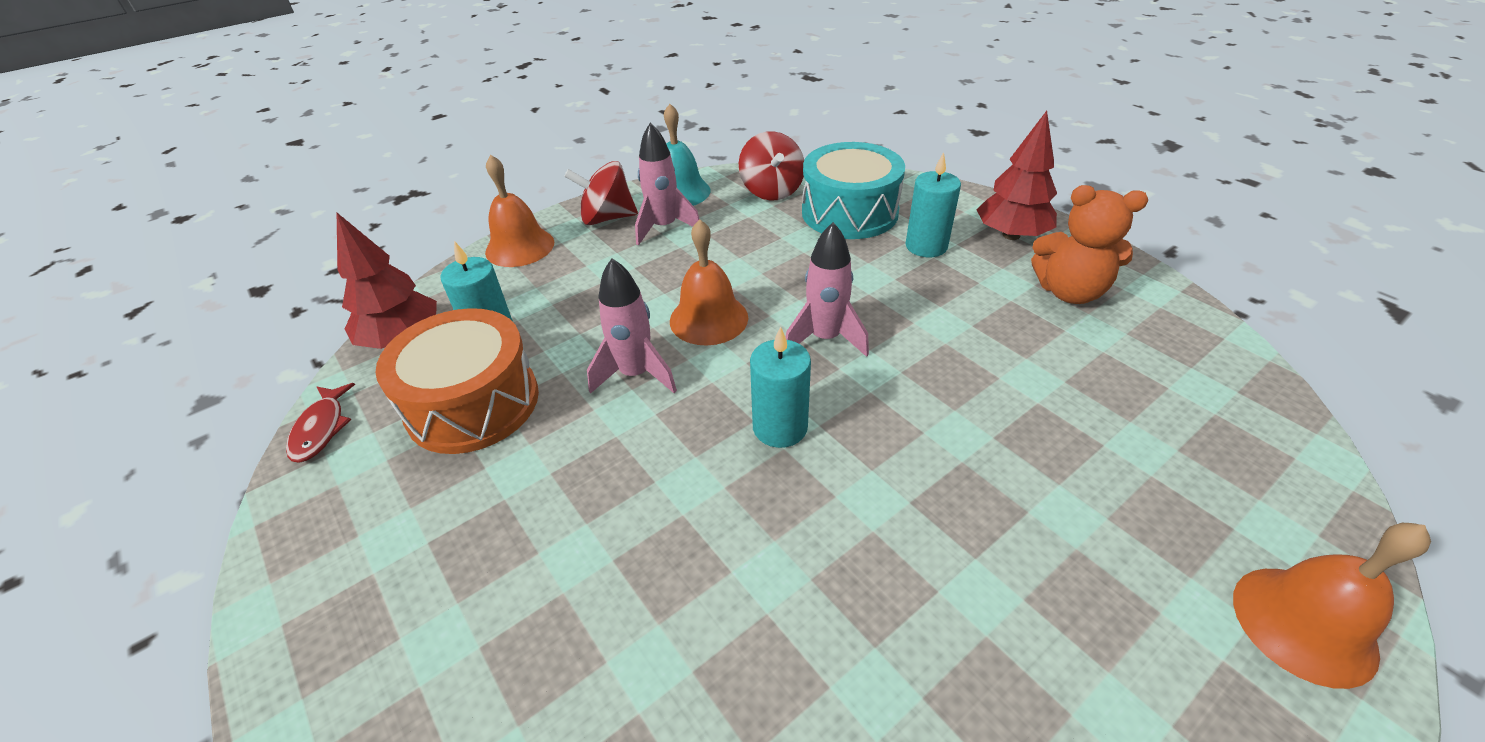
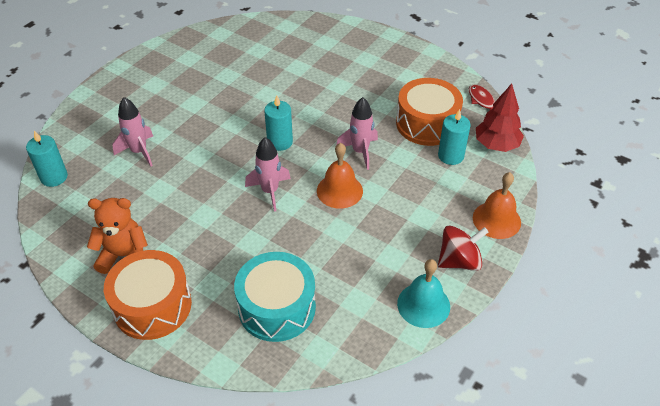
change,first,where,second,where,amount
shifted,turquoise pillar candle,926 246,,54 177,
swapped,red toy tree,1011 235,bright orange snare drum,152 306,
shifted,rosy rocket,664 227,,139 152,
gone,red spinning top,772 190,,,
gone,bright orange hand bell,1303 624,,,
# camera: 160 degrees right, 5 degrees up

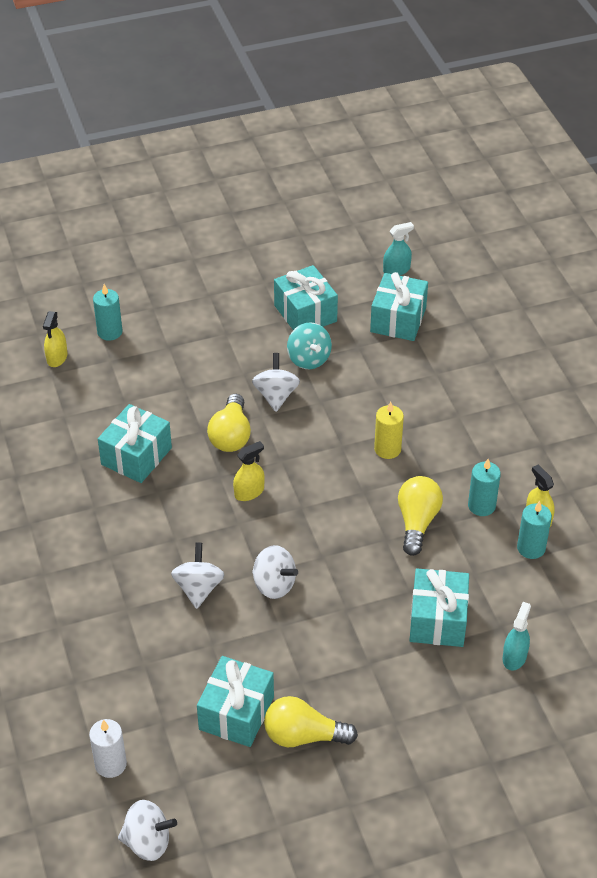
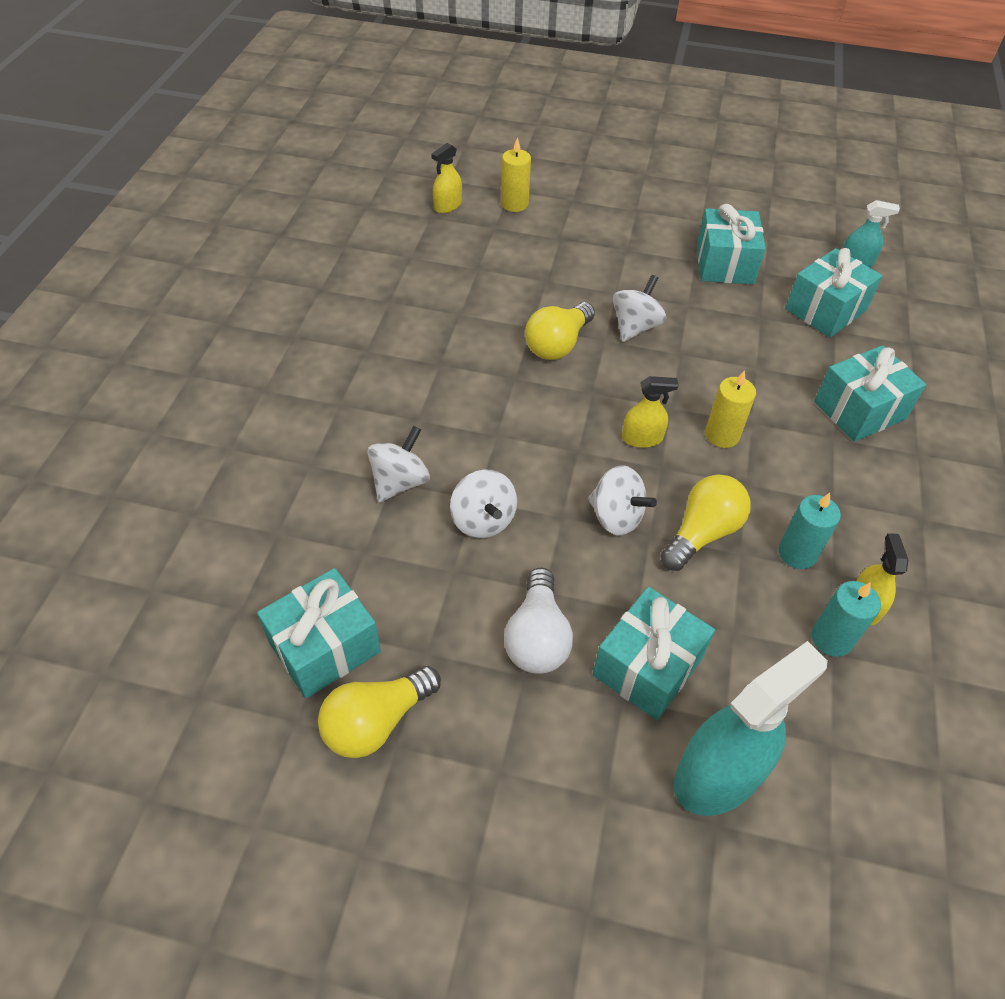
change,first,where,second,where,amount
rotated,yellow lightbulb,303 736,,376 722,75 degrees counterclockwise
repainted,turquoise pillar candle,110 332,yellow pillar candle,514 204,
new,,,pure white lightbulb,537 637,
shifted,pure white spinning top,148 842,,616 517,
shifted,yellow sprayer,249 492,,642 438,
scaled,turquoise sprayer,514 657,,718 775,x1.96
shifted,turquoise gift,136 456,,859 410,
gone,pure white pillar candle,110 764,,,
gone,turquoise spinning top,309 359,,,
# camera: 30 degrees right, 5 degrees up

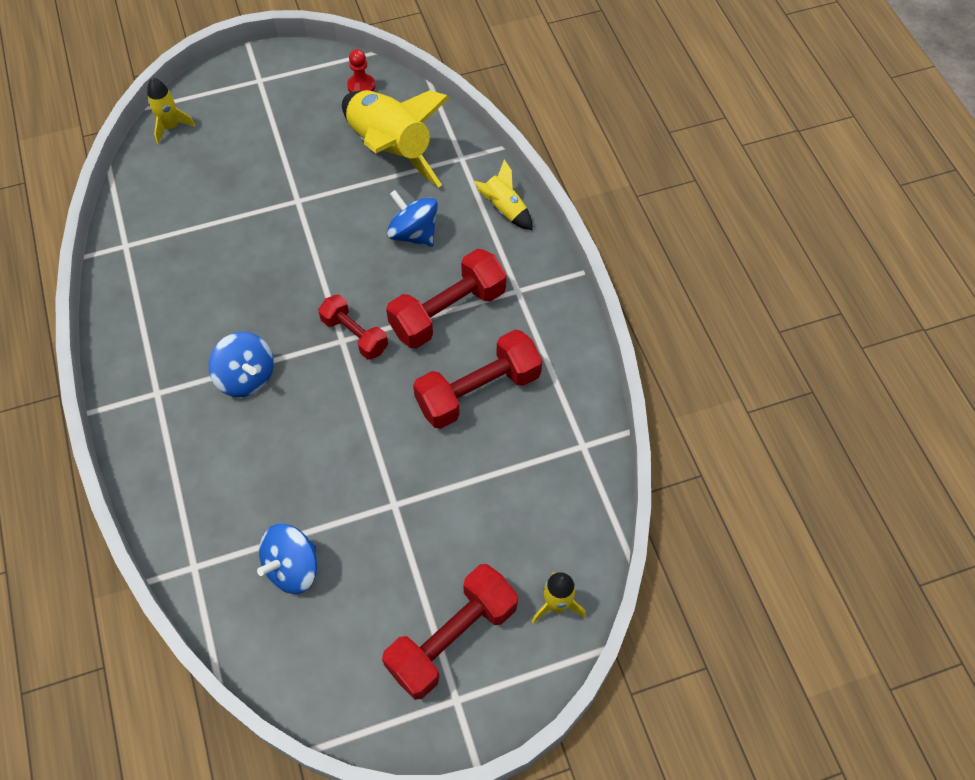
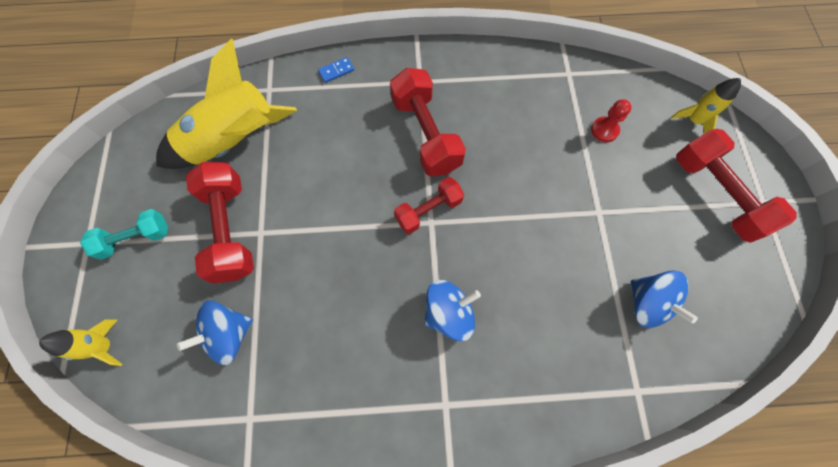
change,first,where,second,where,amount
new,,,turquoise hand weight,135 239,
shifted,cobalt spinning top,413 233,,228 334,
shifted,red hand weight,478 391,,230 229,
swapped,yellow rocket,504 209,cobalt domino piece,336 71,
shifted,red game pawn,361 86,,604 130,
# camera: 75 degrees left, 10 degrees up

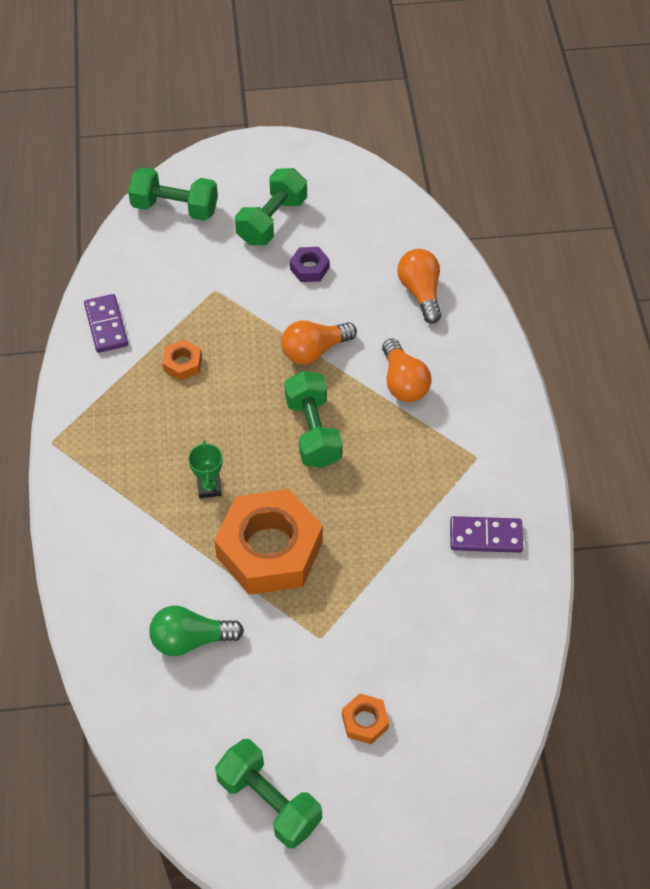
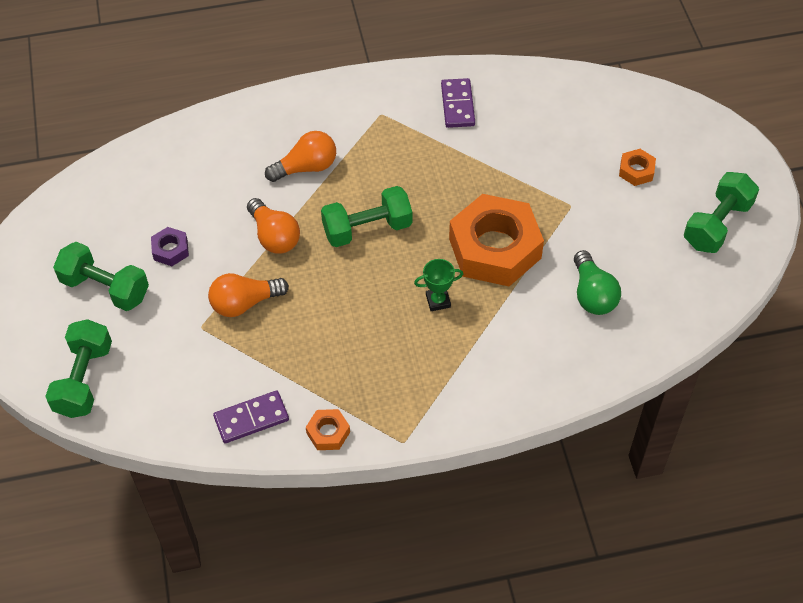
change,first,where,second,where,amount
shifted,bright orange lightbulb,420 292,,244 303,
shifted,bright orange hex nut,182 363,,328 433,
# camera: 95 degrees left, 0 degrees up

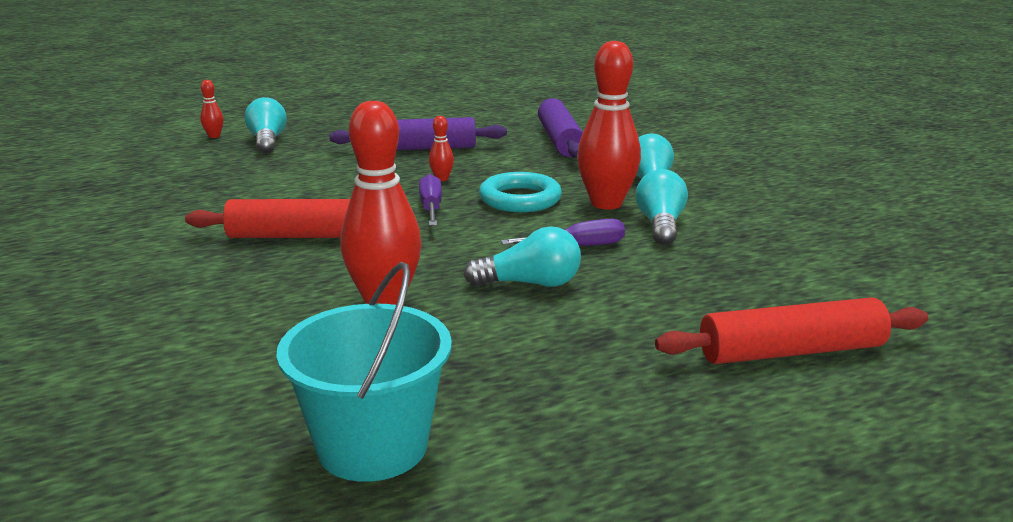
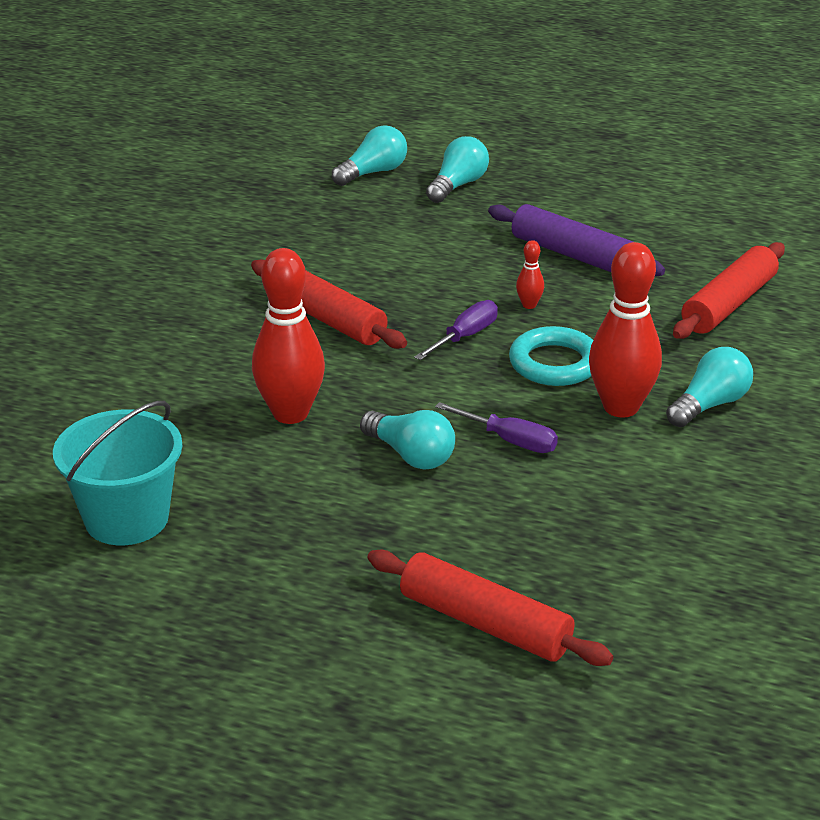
change,first,where,second,where,amount
shifted,turquoise lightbulb,660 225,,373 172,
repainted,royal purple dough roller,560 140,red dough roller,728 304,
gone,red skittle,214 136,,,
# camera: 45 degrees right, 10 degrees up

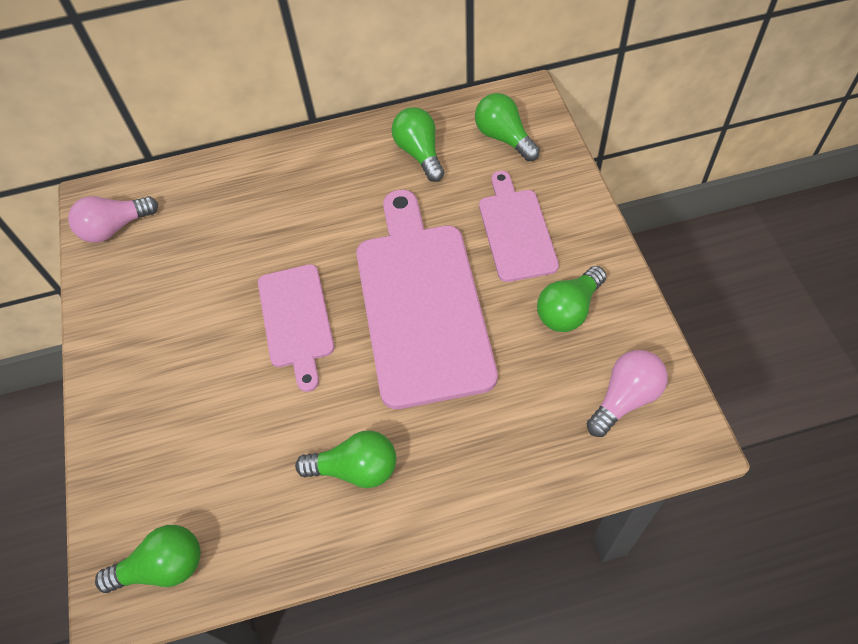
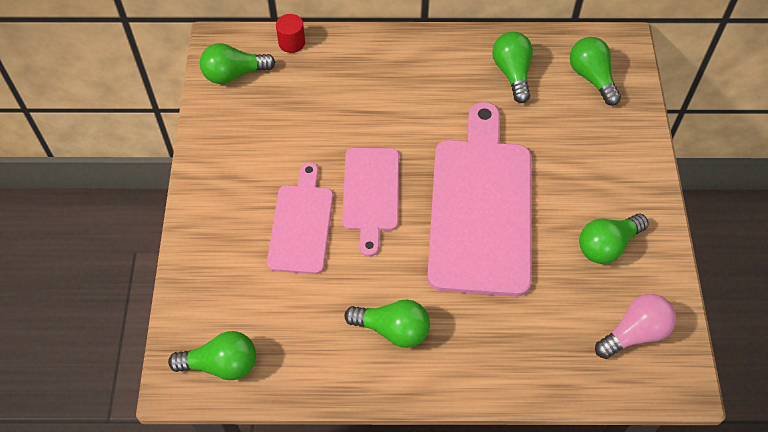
change,first,where,second,where,amount
repainted,rosy lightbulb,115 228,emerald lightbulb,234 74,
shifted,rosy bread board,516 231,,301 224,
new,,,red cylinder shape,291 43,
# camera: 10 degrees right, 0 degrees up

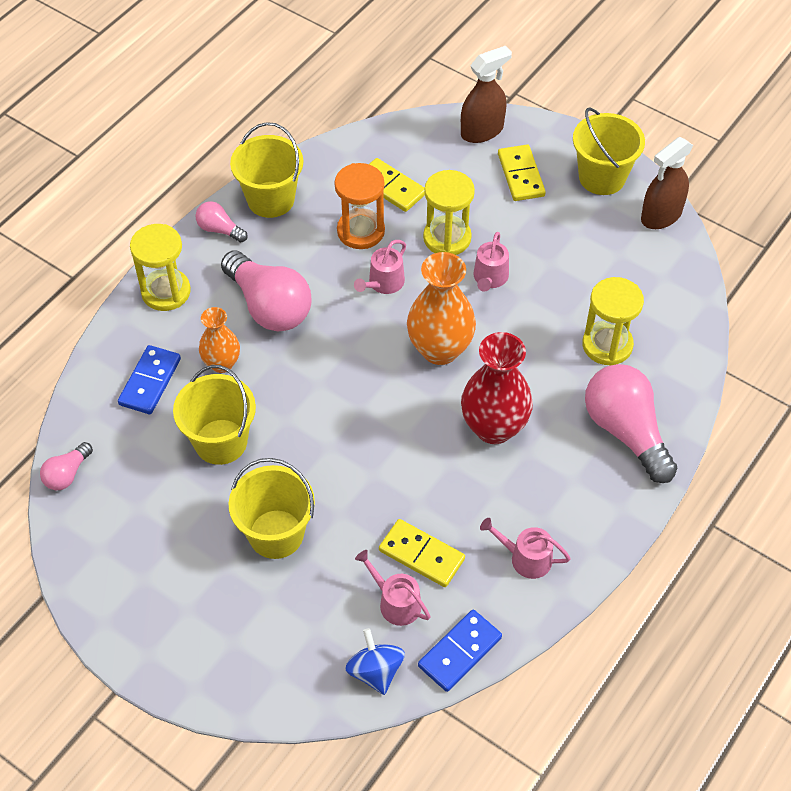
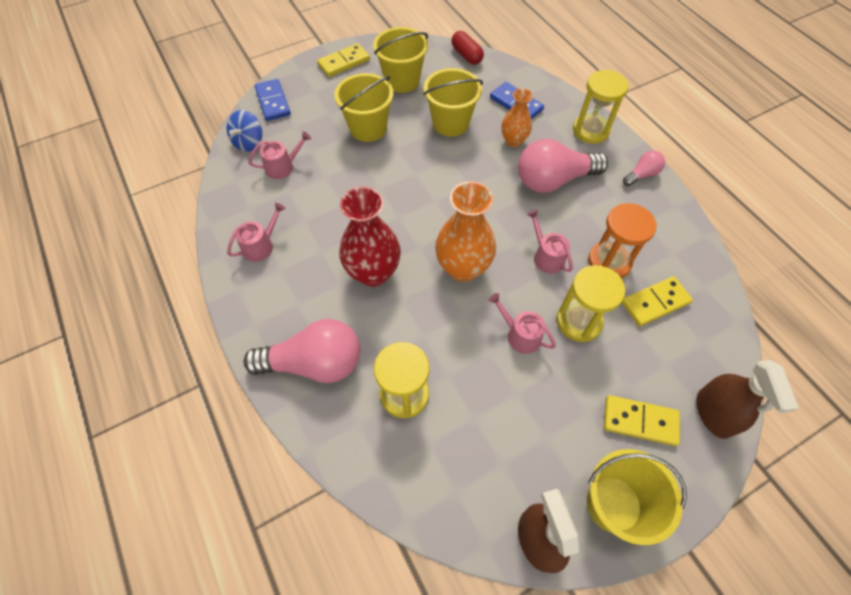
change,first,where,second,where,amount
rotated,cobalt spinning top,375 671,,249 142,105 degrees clockwise
shifted,cobalt domino piece,460 652,,273 102,
shifted,yellow domino piece,421 555,,344 62,
shifted,yellow pail,271 199,,402 81,
swapped,rosy lightbulb,67 474,red pill shape,466 55,
# camera: 115 degrees right, 5 degrees up

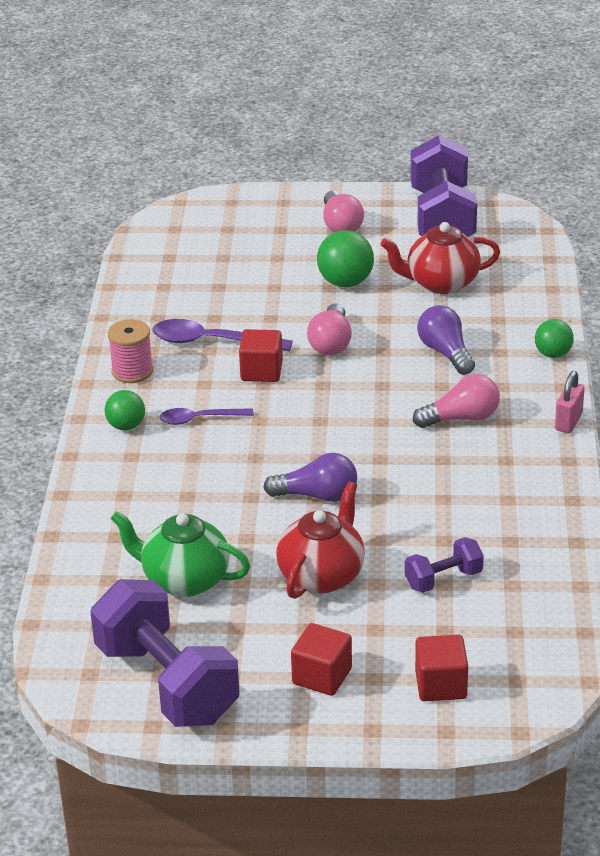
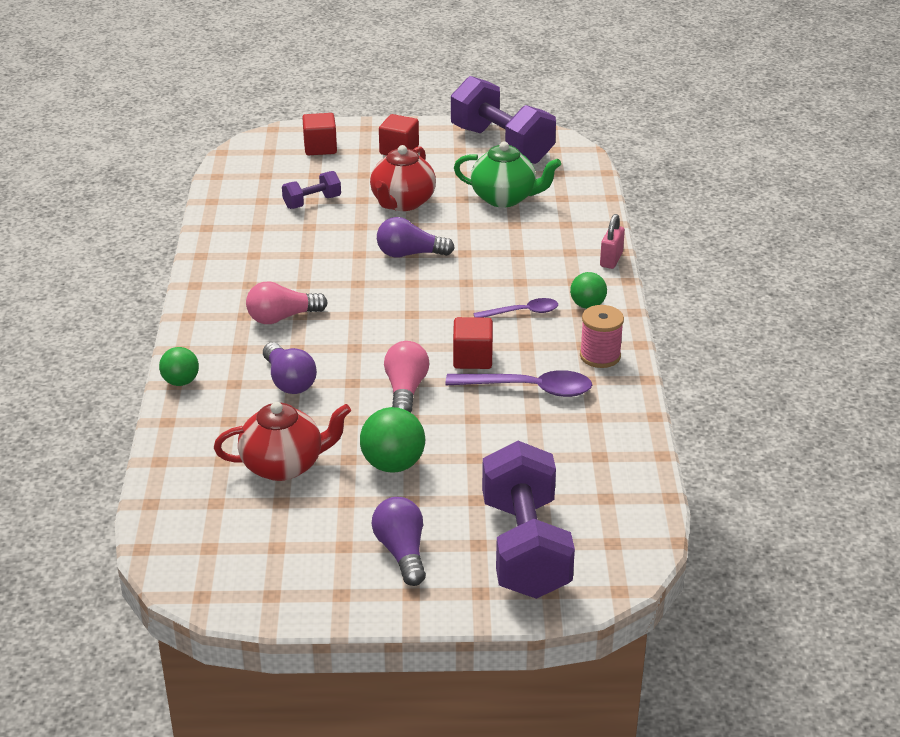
change,first,where,second,where,amount
repainted,rosy lightbulb,340 225,royal purple lightbulb,402 552,
shifted,royal purple hand weight,442 218,,525 548,
shifted,rosy lock,568 422,,611 260,
# camera: 175 degrees right, 0 degrees up

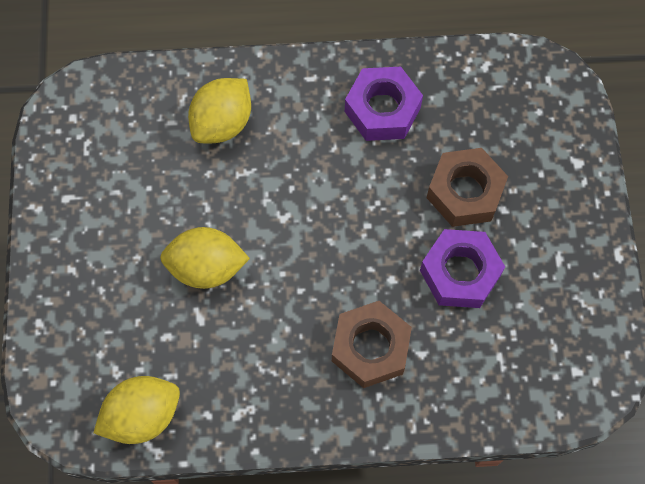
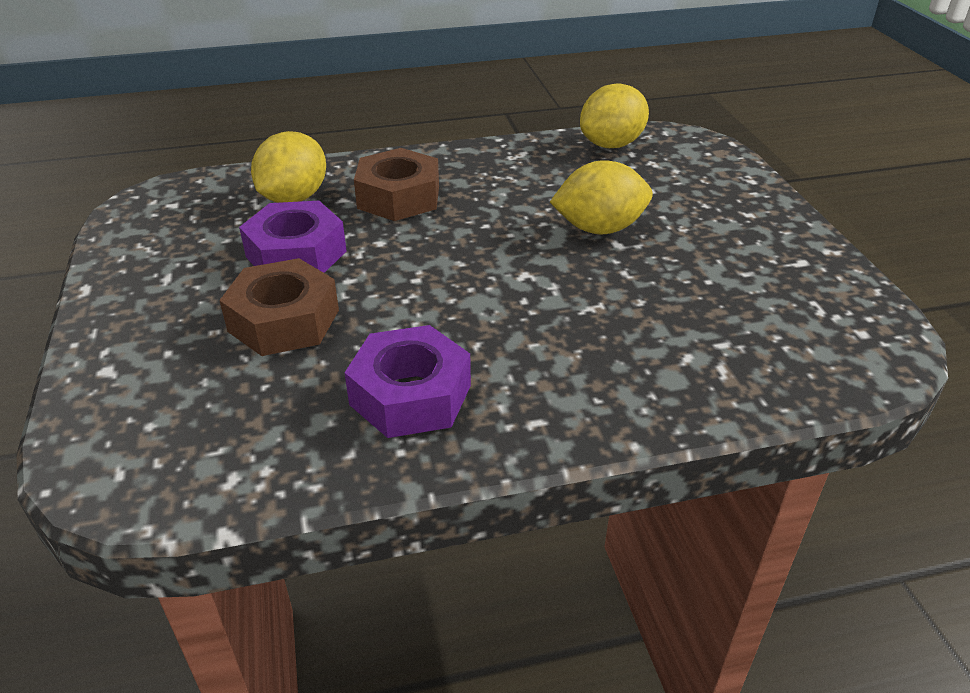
change,first,where,second,where,amount
shifted,yellow toy lemon,222 123,,294 198,
# camera: 170 degrees right, 30 degrees down

